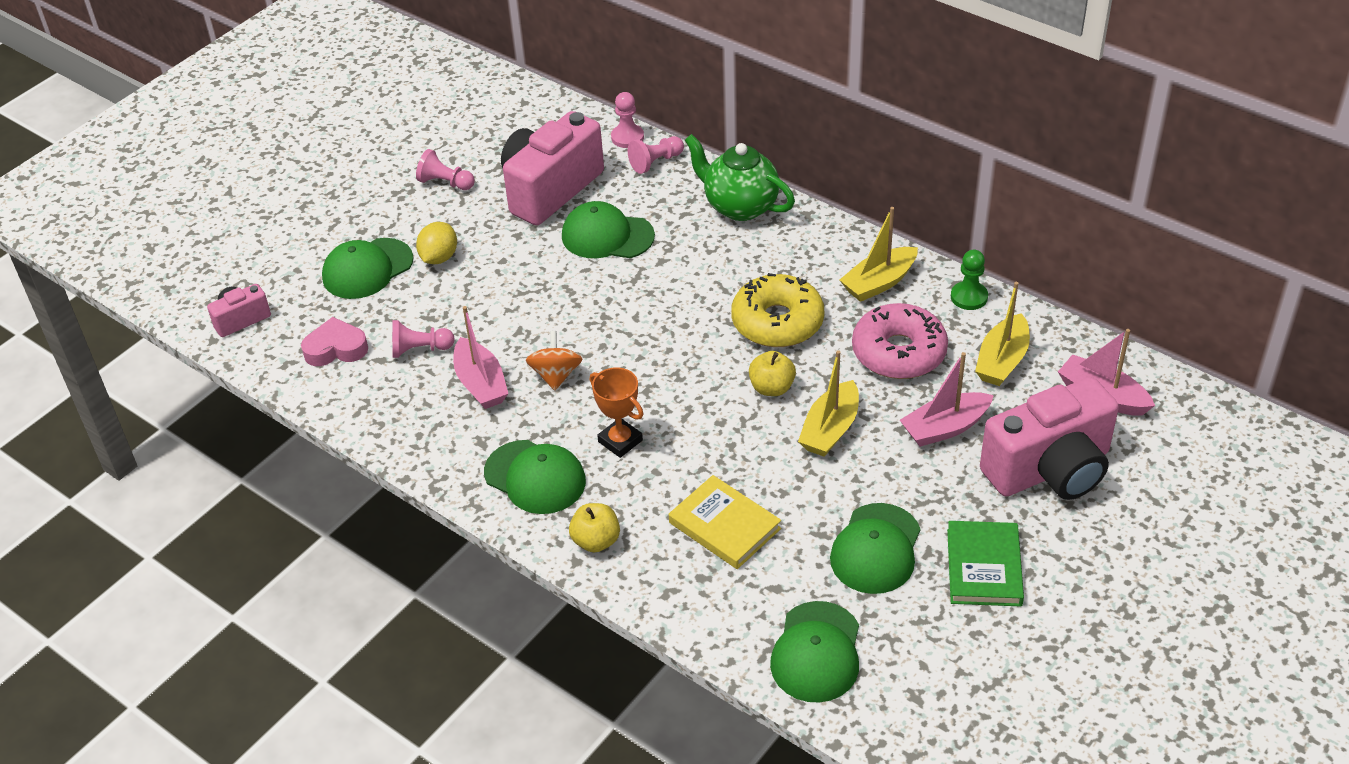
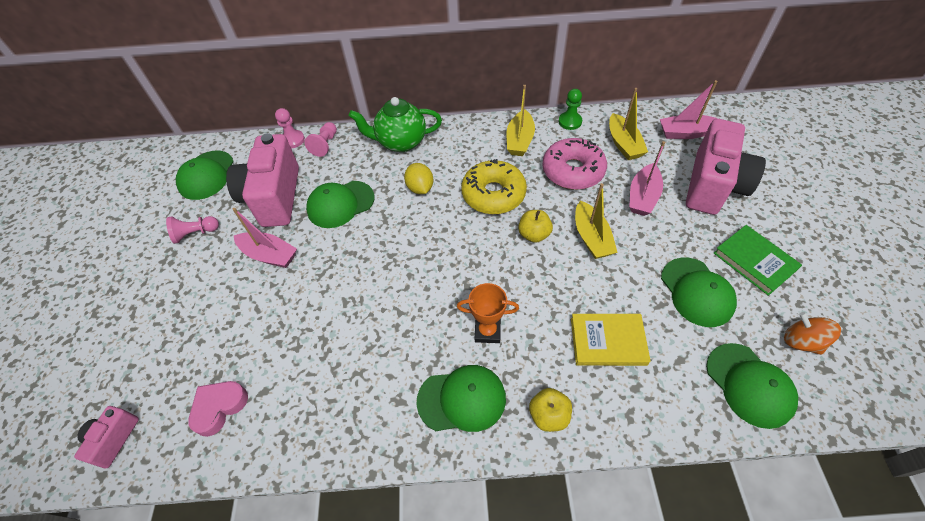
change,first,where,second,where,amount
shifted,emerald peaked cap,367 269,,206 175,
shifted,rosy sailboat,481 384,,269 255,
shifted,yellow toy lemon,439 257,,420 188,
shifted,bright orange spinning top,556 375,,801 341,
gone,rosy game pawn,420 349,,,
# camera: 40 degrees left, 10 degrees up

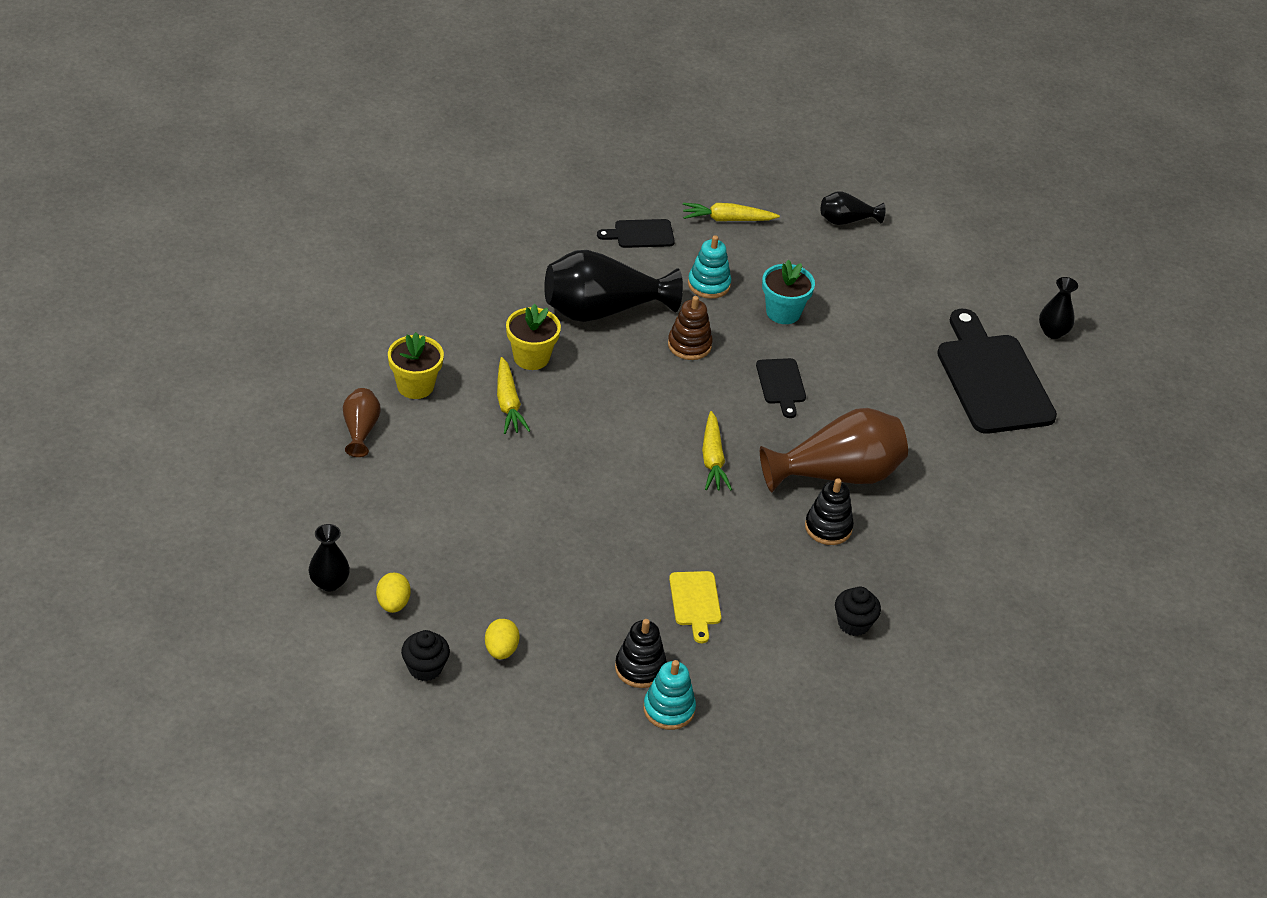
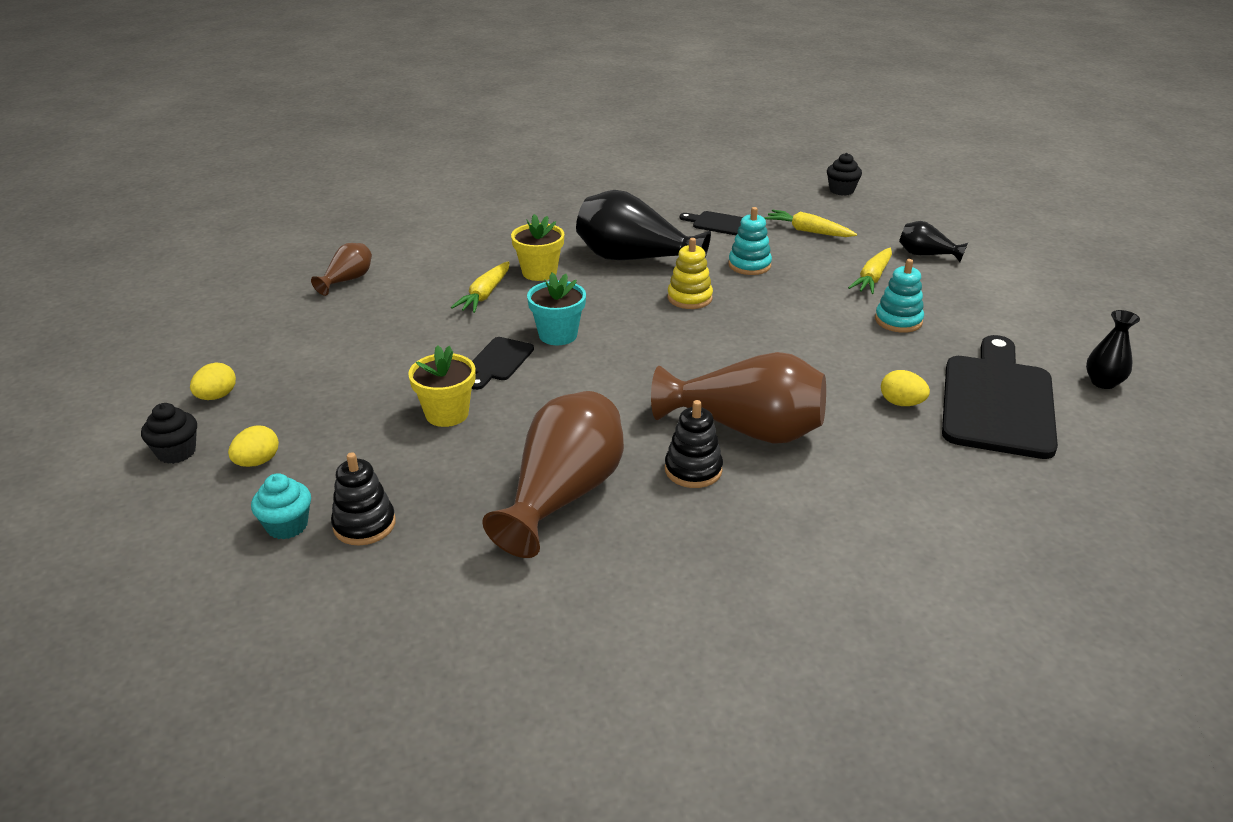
change,first,where,second,where,amount
new,,,turquoise muffin,287 526,
shifted,yellow plant pot,415 386,,447 414,
shifted,jet-black bread board,781 384,,498 361,
new,,,brown flower vase,563 495,
shifted,turquoise plant pot,783 312,,558 335,
repainted,brown ring stacker,689 345,yellow ring stacker,689 298,
shifted,jet-black muffin,853 623,,841 190,
shifted,yellow toy carrot,712 459,,872 278,
shifted,turquoise ring stacker,669 709,,898 321,
new,,,yellow egg shape,901 403,
gone,jet-black flower vase,329 583,,,
gone,yellow bread board,695 602,,,
# camera: 35 degrees right, 10 degrees down

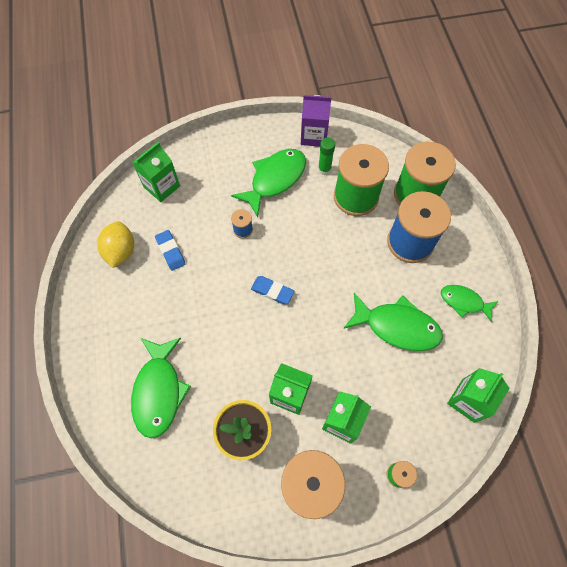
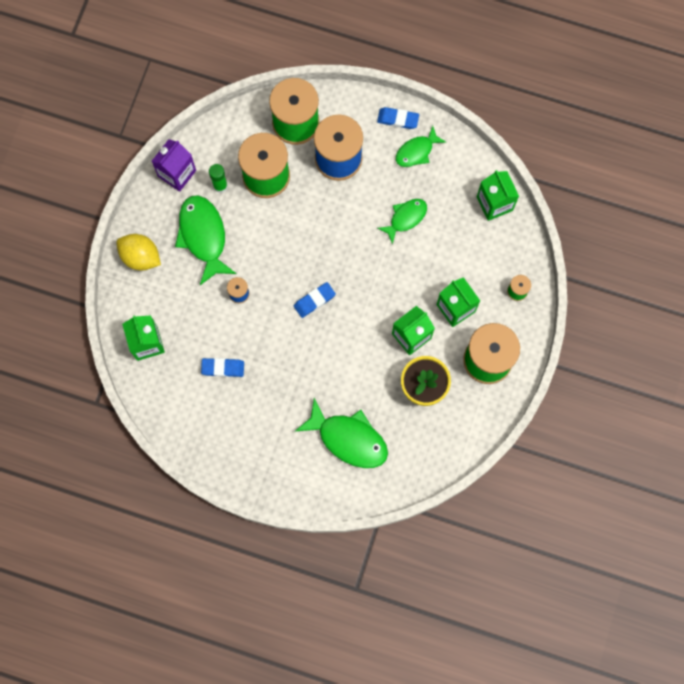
change,first,where,second,where,amount
shifted,yellow toy lemon,121 251,,140 257,
new,,,cobalt gum eraser,398 119,
scaled,emerald toy fish,397 326,,405 218,x0.60
# camera: 60 degrees left, 10 degrees up

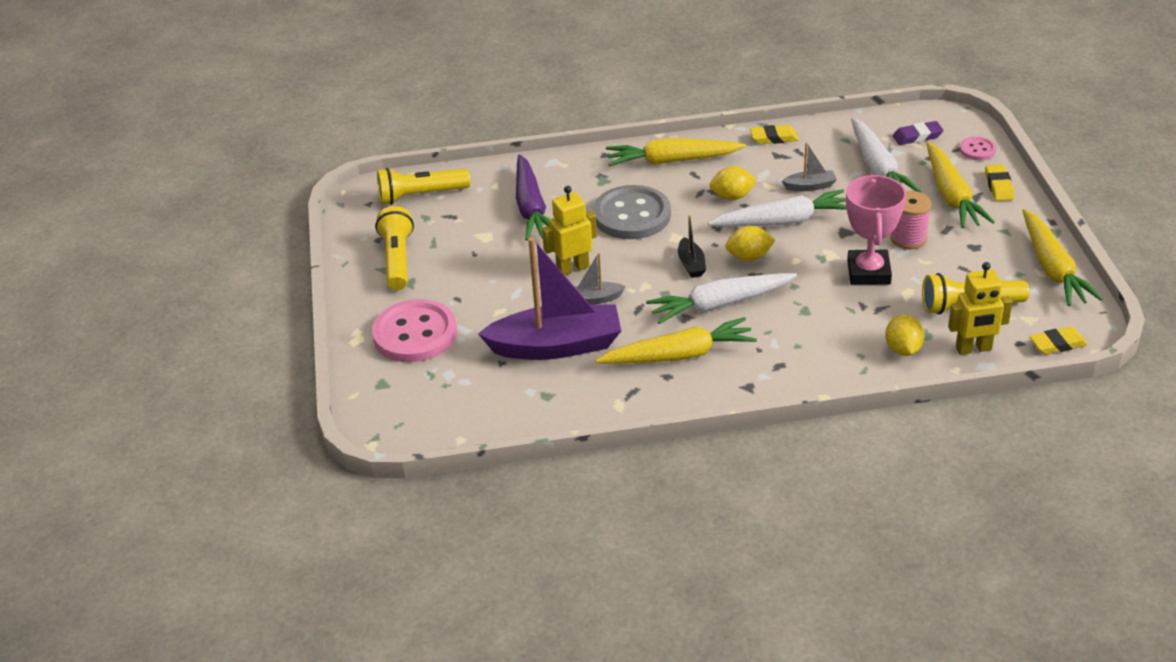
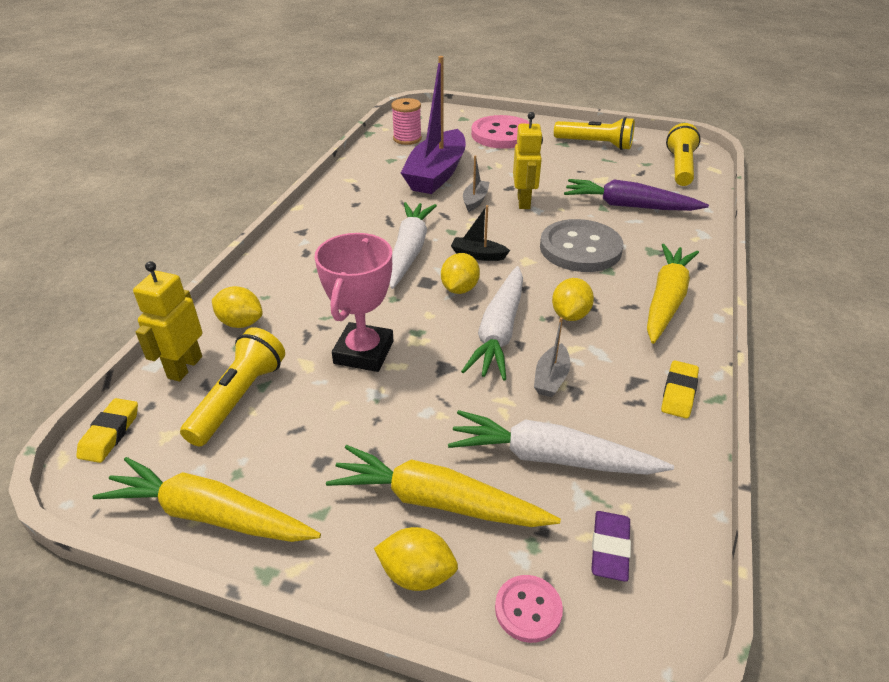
change,first,where,second,where,amount
rotated,rosy trophy,868 272,,363 352,75 degrees clockwise
swapped,yellow gum eraser,999 186,yellow toy lemon,417 574,
shifted,rosy spool,908 238,,407 139,
gone,yellow toy carrot,679 355,,,
# camera: 115 degrees right, 0 degrees up

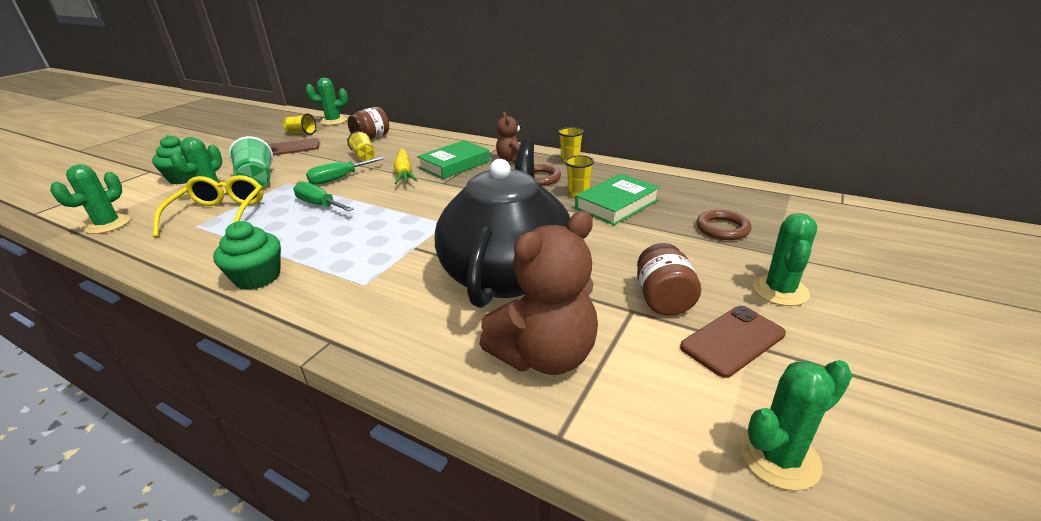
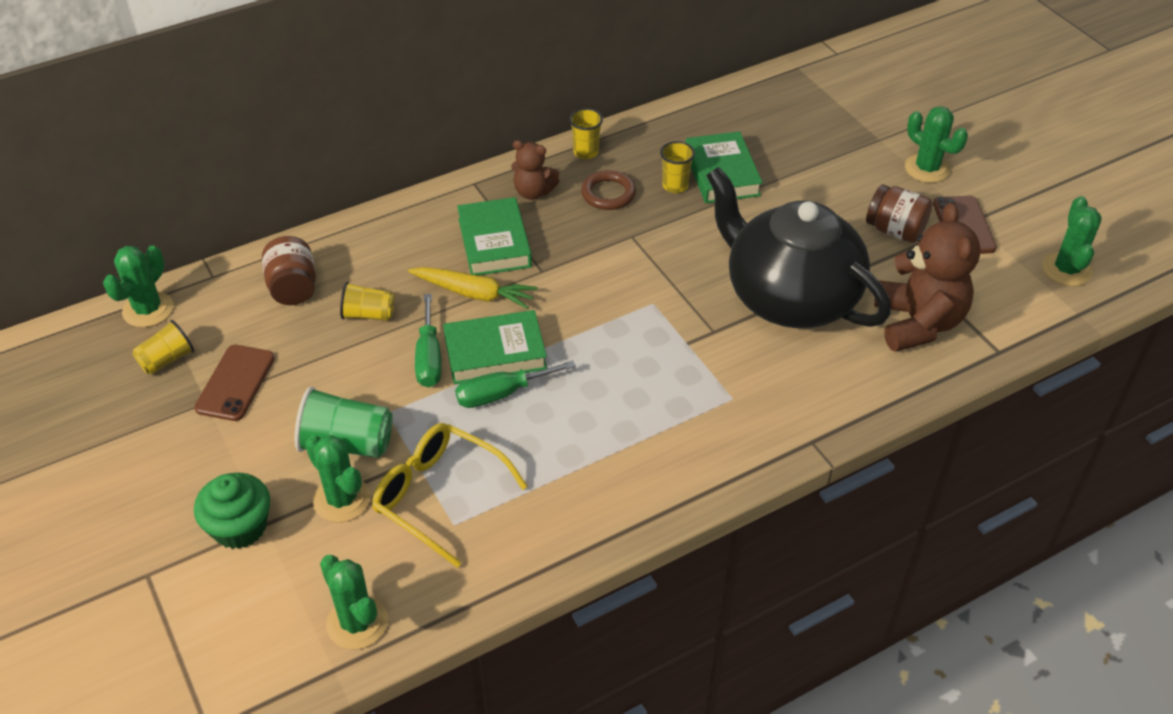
change,first,where,second,where,amount
new,,,emerald hardcover,495 353,
gone,emerald muffin,257 277,,,
gone,brown hoop,722 228,,,
# camera: 60 degrees left, 15 degrees up

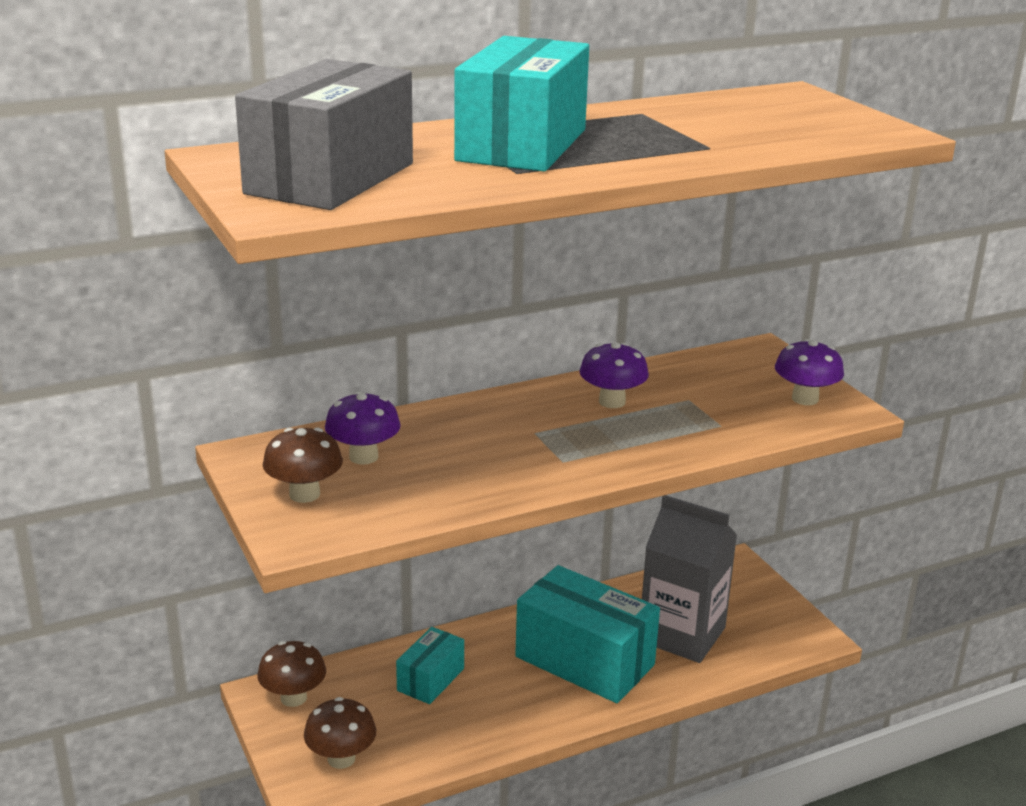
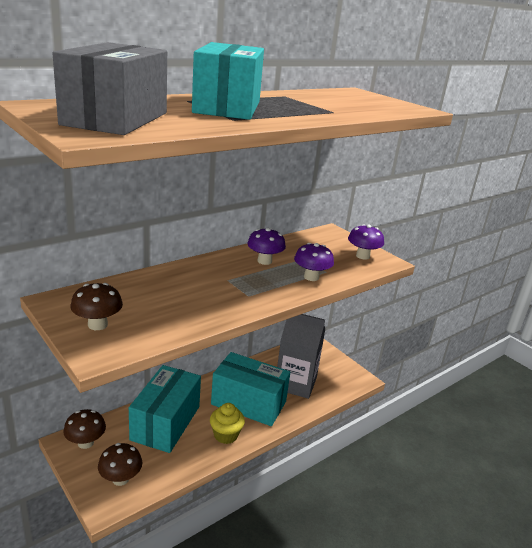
change,first,where,second,where,amount
scaled,turquoise box,430 679,,166 423,x1.92
new,,,yellow muffin,226 435,
shifted,royal purple toadstool,363 457,,311 277,
# camera: 15 degrees left, 0 degrees up

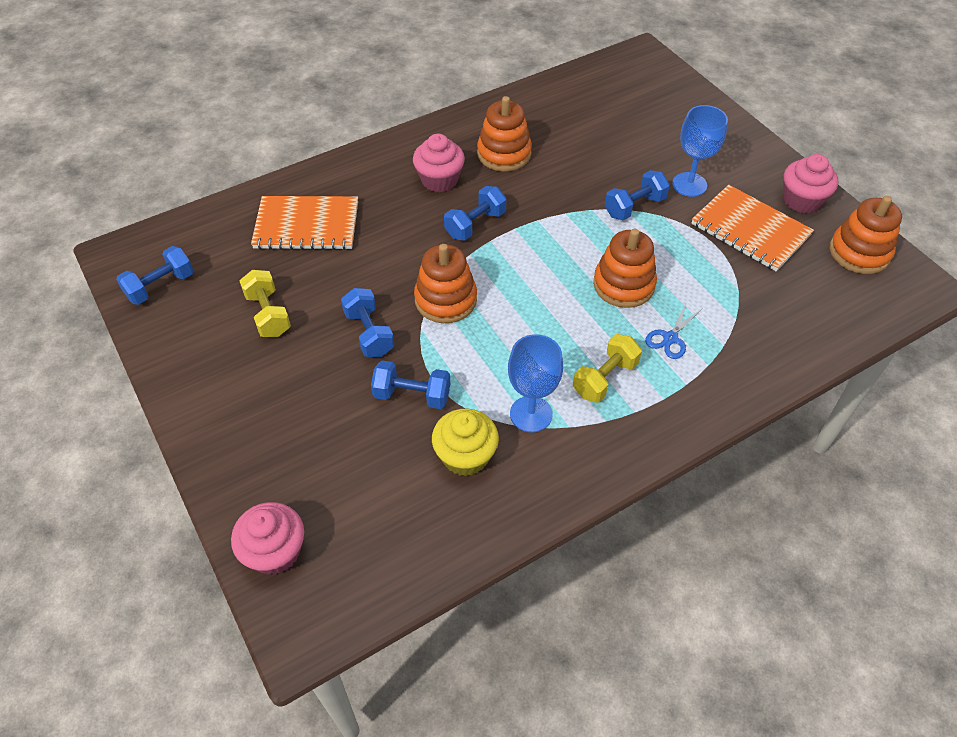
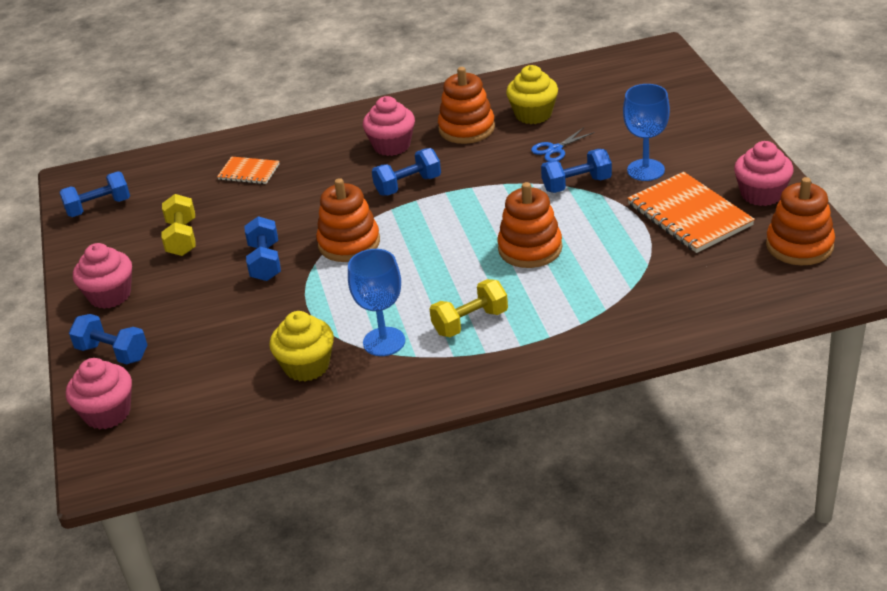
change,first,where,second,where,amount
shifted,cobalt hand weight,412 395,,112 353,
new,,,rosy muffin,110 295,
scaled,bright orange exercise book,307 225,,249 172,x0.54
new,,,yellow muffin,533 114,
shifted,cobalt pair of scissors,670 338,,555 149,
# camera: 20 degrees right, 15 degrees down

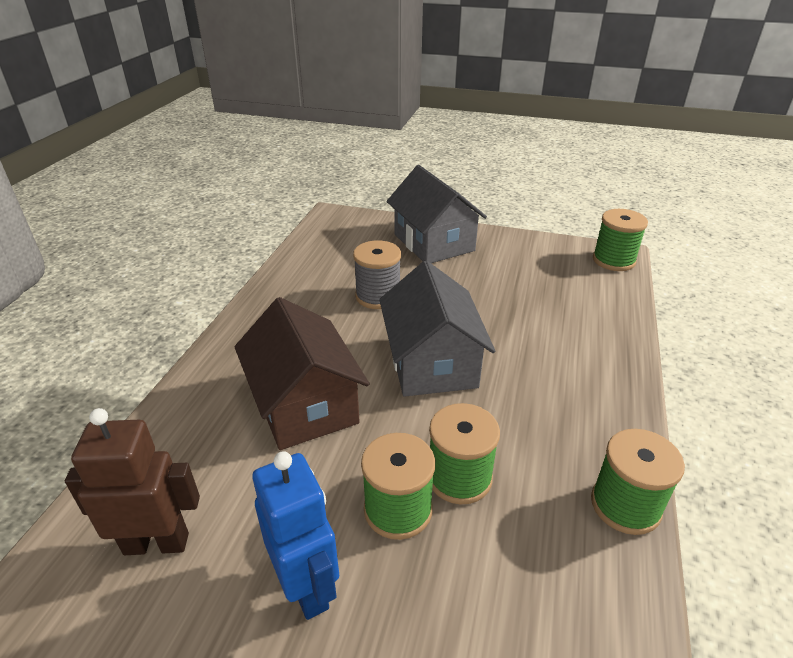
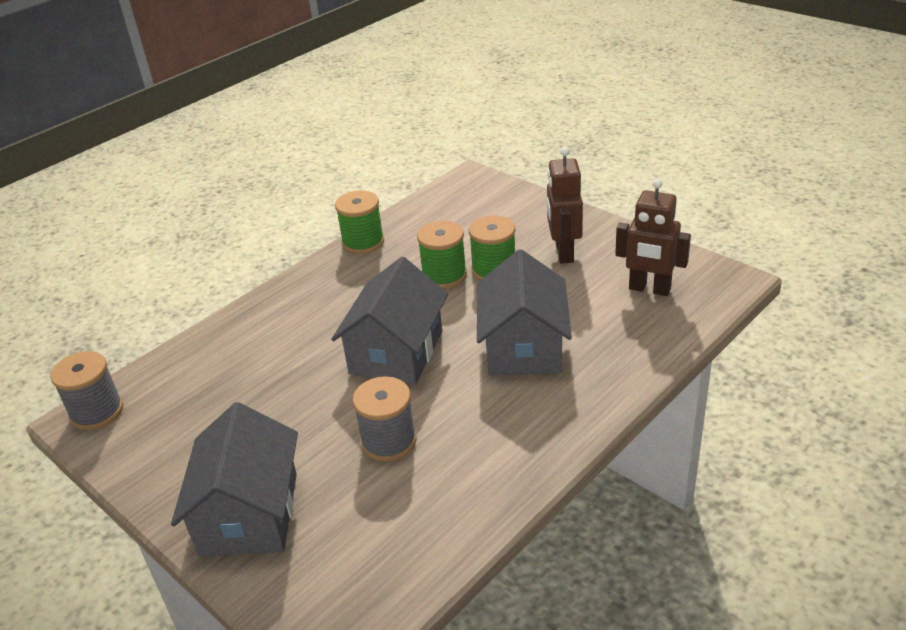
change,first,where,second,where,amount
repainted,emerald spool,613 260,grey spool,97 412,
repainted,brown toy house,304 404,grey toy house,524 346,
repainted,cobalt toy robot,307 586,brown toy robot,563 253,
# camera: 150 degrees left, 0 degrees up

